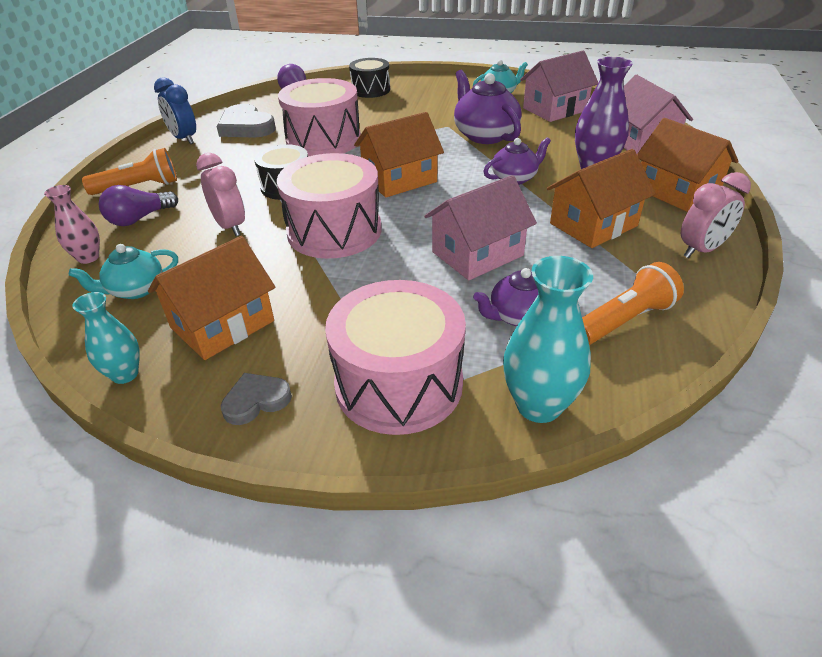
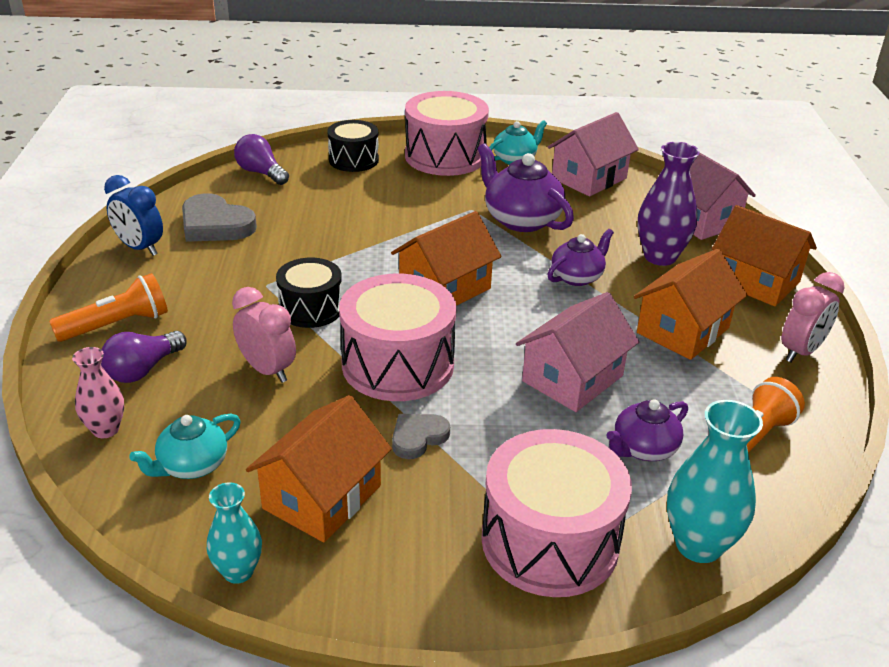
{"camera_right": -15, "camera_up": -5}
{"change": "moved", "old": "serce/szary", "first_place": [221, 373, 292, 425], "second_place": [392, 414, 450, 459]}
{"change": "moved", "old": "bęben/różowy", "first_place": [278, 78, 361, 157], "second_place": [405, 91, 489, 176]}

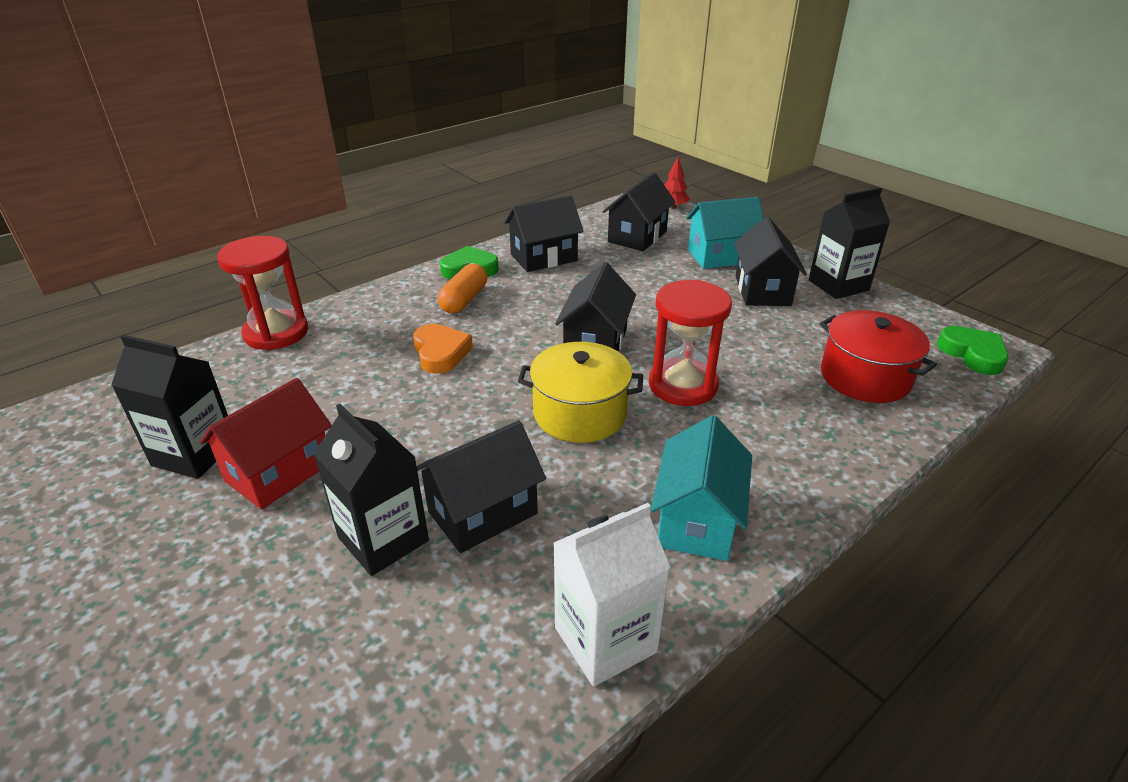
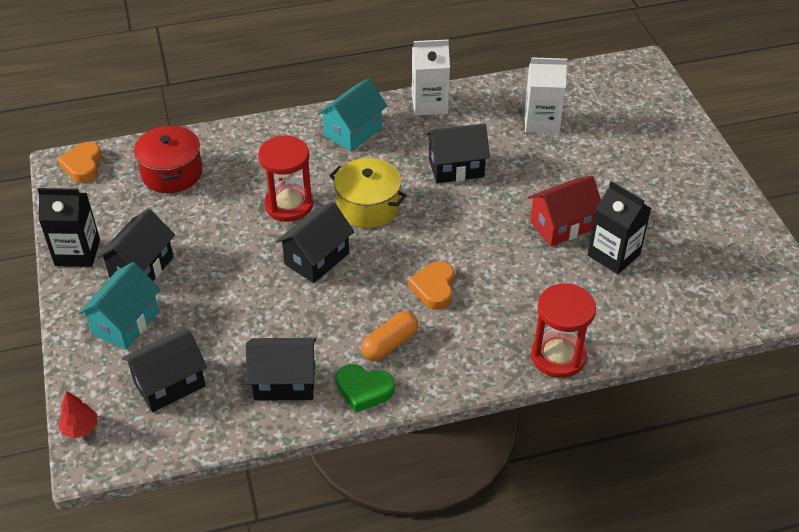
{"camera_right": -155, "camera_up": 10}
{"change": "recoloured", "old": "serce/zielony", "new": "serce/pomarańczowy", "first_place": [937, 326, 1009, 375], "second_place": [57, 142, 102, 183]}
{"change": "turned", "old": "domek/turkusowy", "first_place": [686, 197, 763, 269], "second_place": [78, 262, 161, 350], "degrees": -75}
{"change": "added", "new": "karton mleka/biały", "second_place": [524, 57, 567, 134]}
{"change": "removed", "old": "karton mleka/czarny", "first_place": [314, 404, 429, 576]}

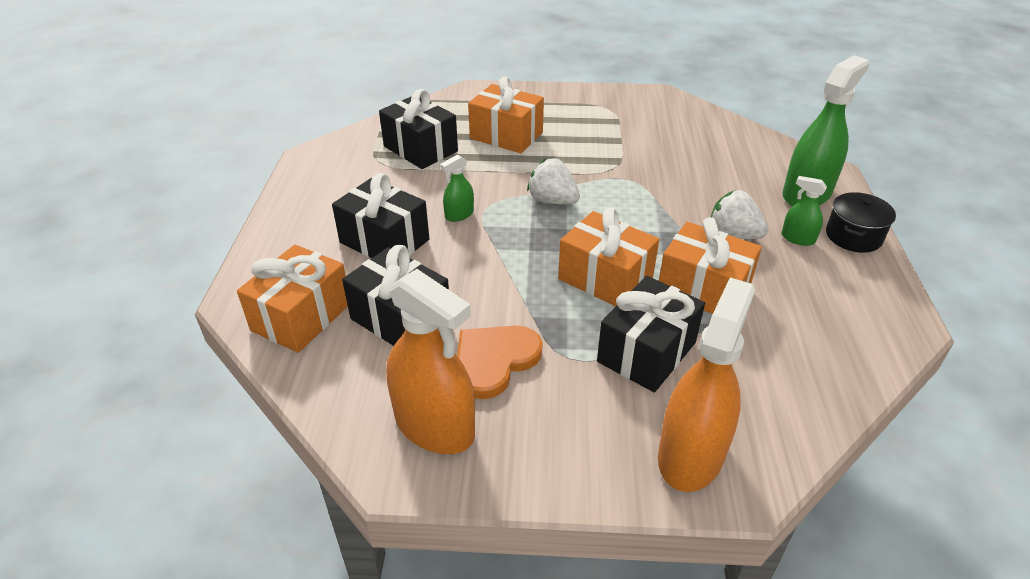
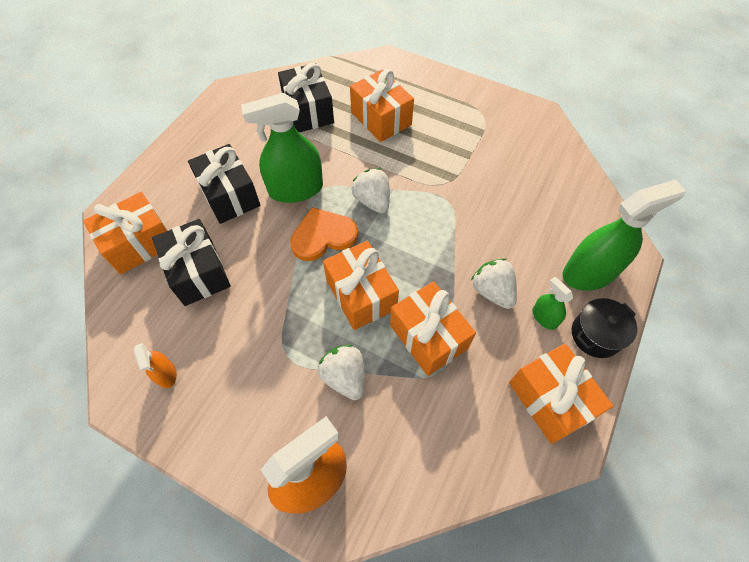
{"camera_right": 25, "camera_up": 20}
{"change": "resized", "old": "spryskiwacz/pomarańczowy", "first_place": [386, 269, 475, 454], "second_place": [133, 343, 177, 388], "factor": 0.47}
{"change": "resized", "old": "spryskiwacz/zielony", "first_place": [440, 154, 474, 222], "second_place": [241, 93, 323, 203], "factor": 2.12}
{"change": "moved", "old": "serce/pomarańczowy", "first_place": [457, 325, 542, 399], "second_place": [290, 207, 358, 261]}
{"change": "replaced", "old": "prezent/czarny", "new": "truskawka/biały", "first_place": [597, 276, 705, 392], "second_place": [318, 344, 365, 400]}
{"change": "added", "new": "prezent/pomarańczowy", "second_place": [509, 344, 613, 444]}

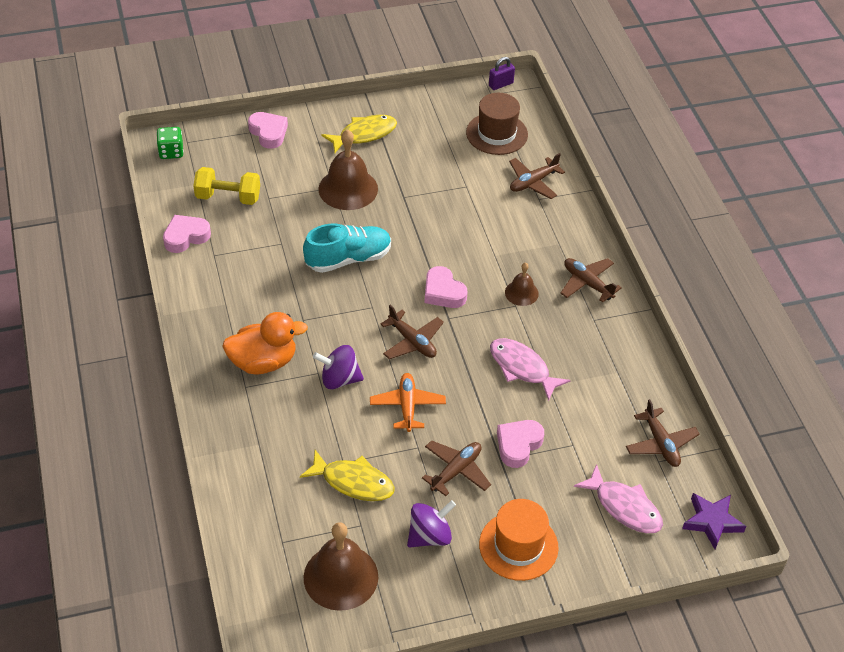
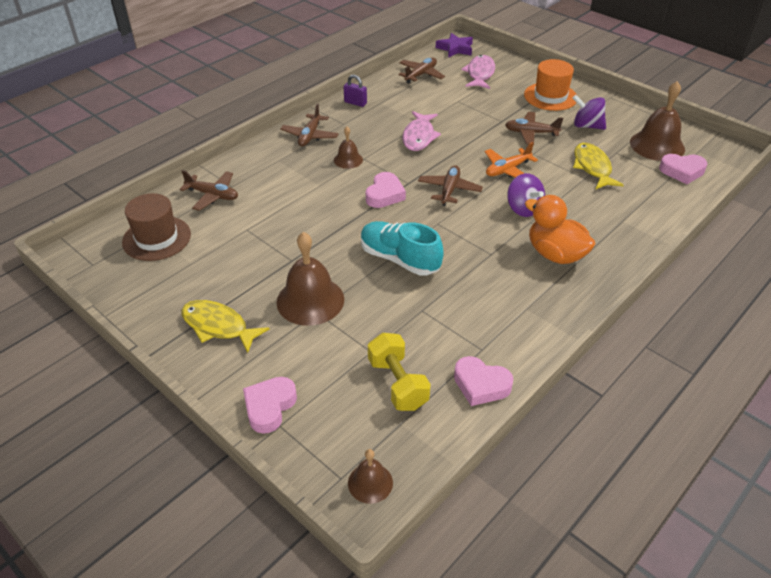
{"camera_right": -120, "camera_up": -5}
{"change": "moved", "old": "kłódka/fioletowy", "first_place": [489, 57, 515, 90], "second_place": [344, 75, 367, 107]}
{"change": "replaced", "old": "kostka do gry/zielony", "new": "dzwonek/brązowy", "first_place": [157, 127, 184, 159], "second_place": [348, 449, 393, 504]}
{"change": "moved", "old": "serce/różowy", "first_place": [497, 420, 544, 468], "second_place": [659, 154, 707, 184]}

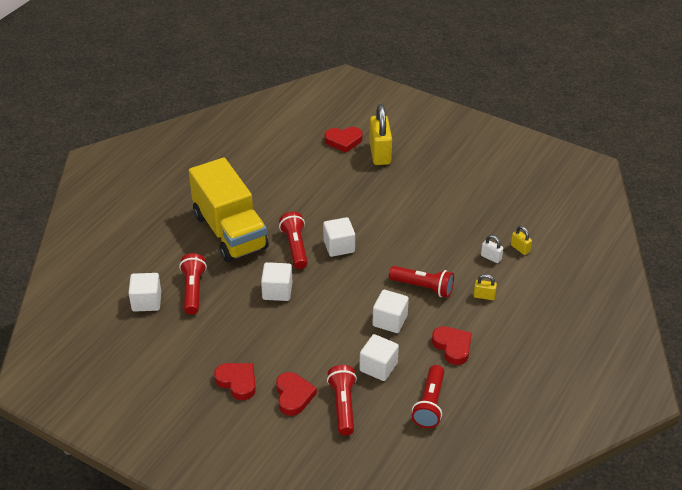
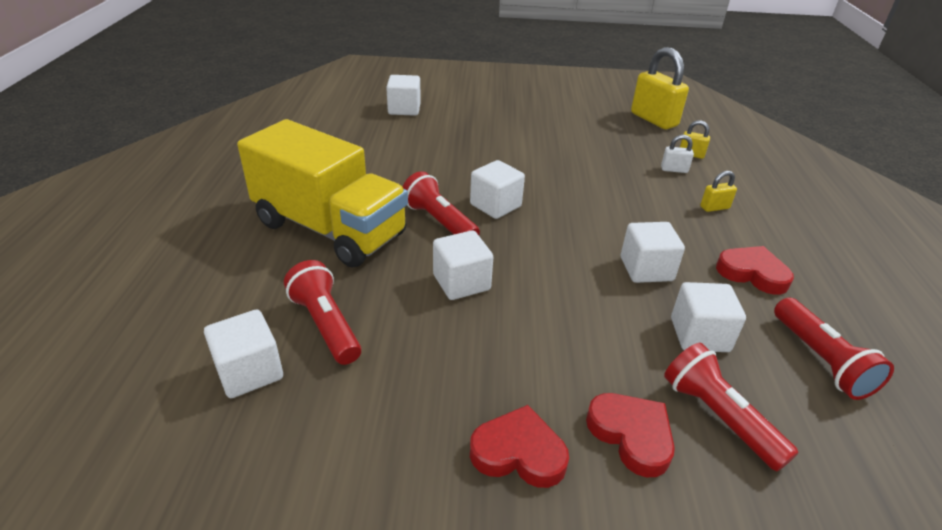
{"camera_right": -30, "camera_up": -5}
{"change": "replaced", "old": "serce/czerwony", "new": "sześcian/biały", "first_place": [325, 127, 363, 153], "second_place": [386, 75, 421, 116]}
{"change": "moved", "old": "kłódka/żółty", "first_place": [369, 104, 392, 165], "second_place": [631, 47, 689, 129]}
{"change": "removed", "old": "latarka/czerwony", "first_place": [389, 266, 454, 298]}

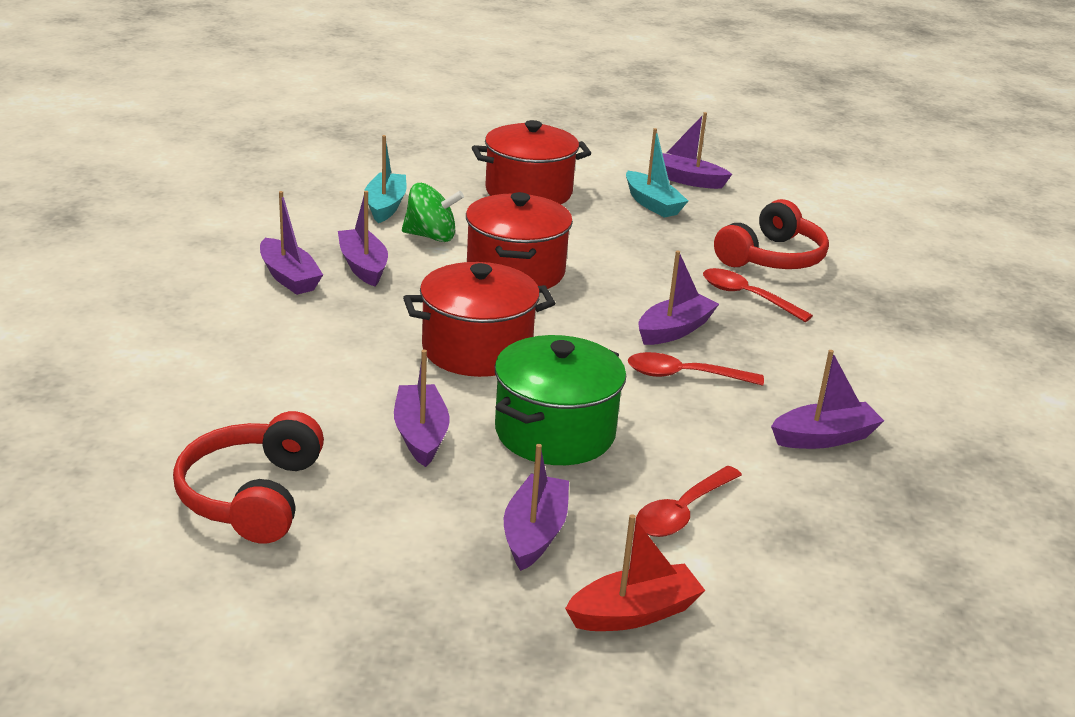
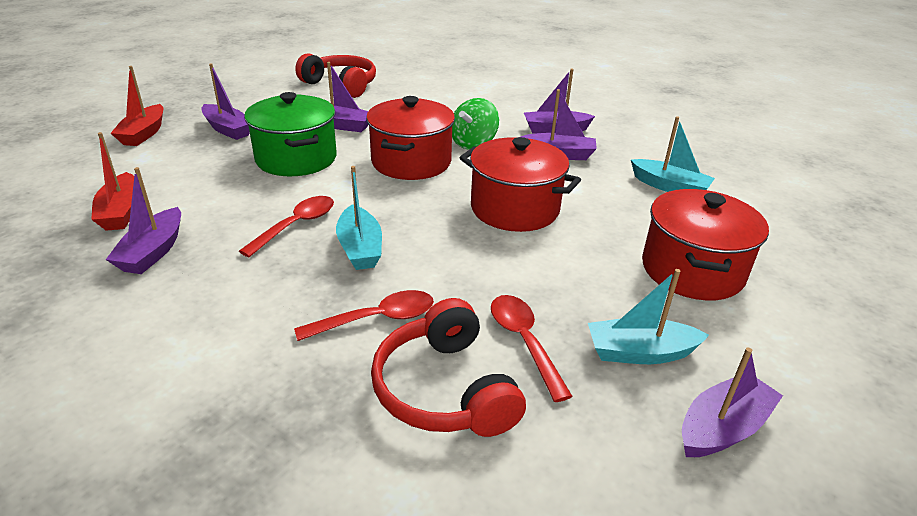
{"camera_right": 120, "camera_up": 5}
{"change": "added", "new": "łódka/czerwony", "second_place": [91, 132, 134, 231]}
{"change": "recoloured", "old": "łódka/fioletowy", "new": "łódka/turkusowy", "first_place": [638, 250, 719, 345], "second_place": [336, 166, 382, 270]}
{"change": "moved", "old": "bączek/zielony", "first_place": [402, 183, 464, 242], "second_place": [452, 98, 499, 150]}
{"change": "moved", "old": "łyżka/czerwony", "first_place": [636, 466, 742, 537], "second_place": [491, 295, 573, 402]}

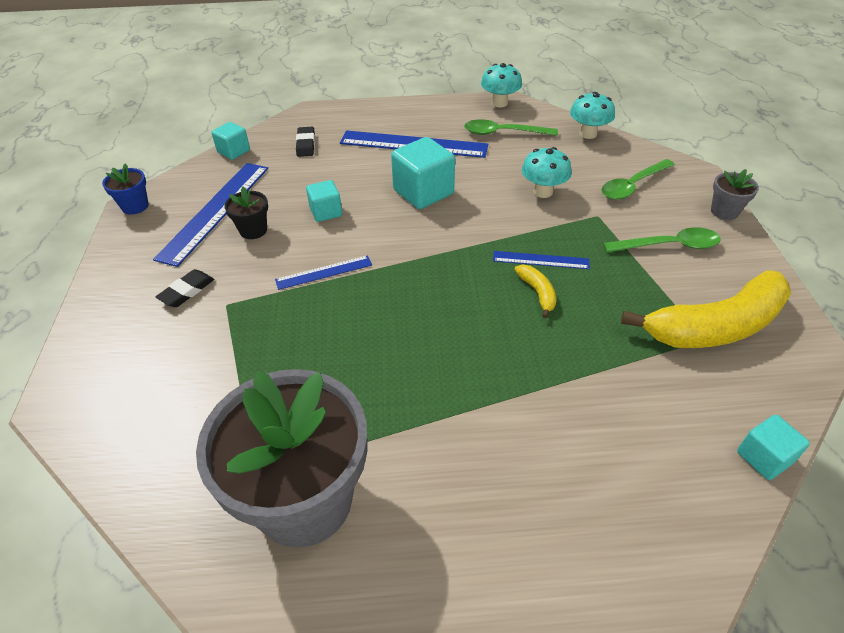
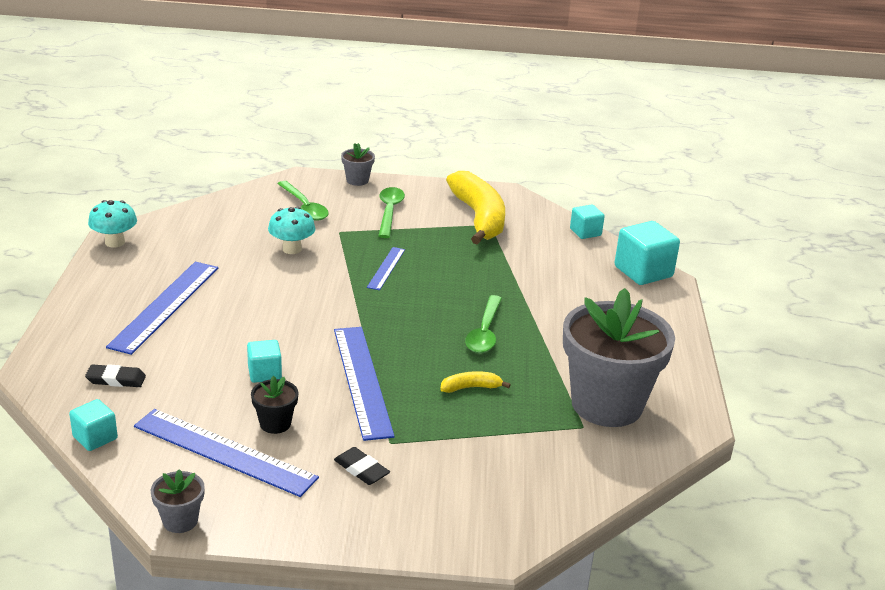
{"camera_right": -85, "camera_up": -15}
{"change": "recoloured", "old": "doniczka/niebieski", "new": "doniczka/szary", "first_place": [102, 163, 149, 214], "second_place": [151, 469, 205, 533]}
{"change": "resized", "old": "linijka/niebieski", "first_place": [275, 255, 372, 290], "second_place": [334, 327, 395, 441], "factor": 1.92}
{"change": "moved", "old": "banan/żółty", "first_place": [514, 265, 557, 318], "second_place": [440, 371, 511, 393]}
{"change": "moved", "old": "łyżka/zielony", "first_place": [464, 119, 558, 136], "second_place": [465, 295, 502, 353]}
{"change": "moved", "old": "sześcian/turkusowy", "first_place": [391, 137, 455, 209], "second_place": [615, 221, 680, 285]}
{"change": "removed", "old": "grzyb/turkusowy", "first_place": [570, 92, 615, 139]}

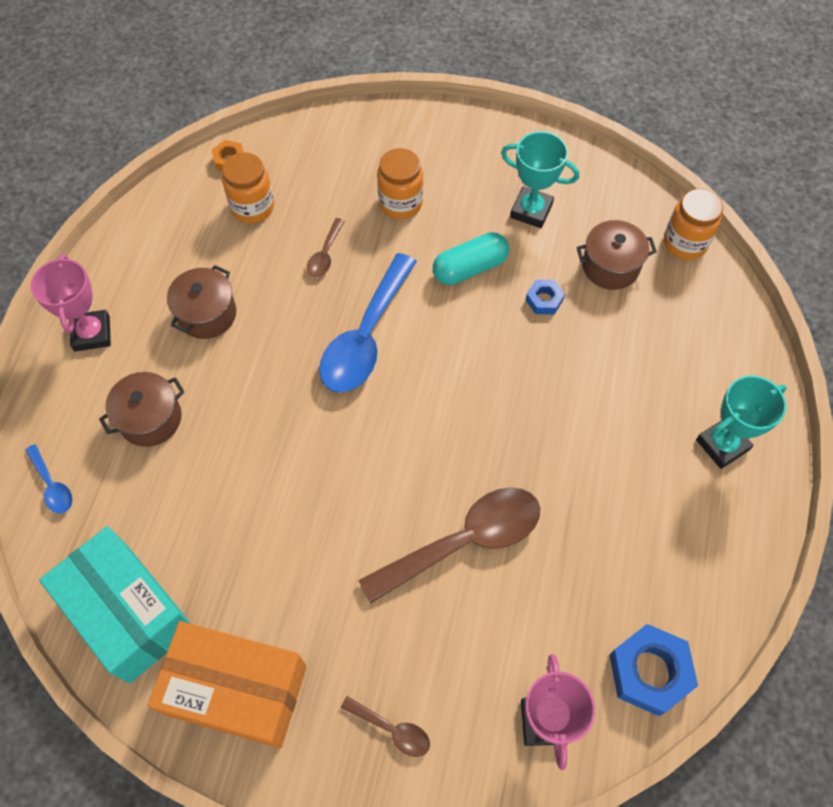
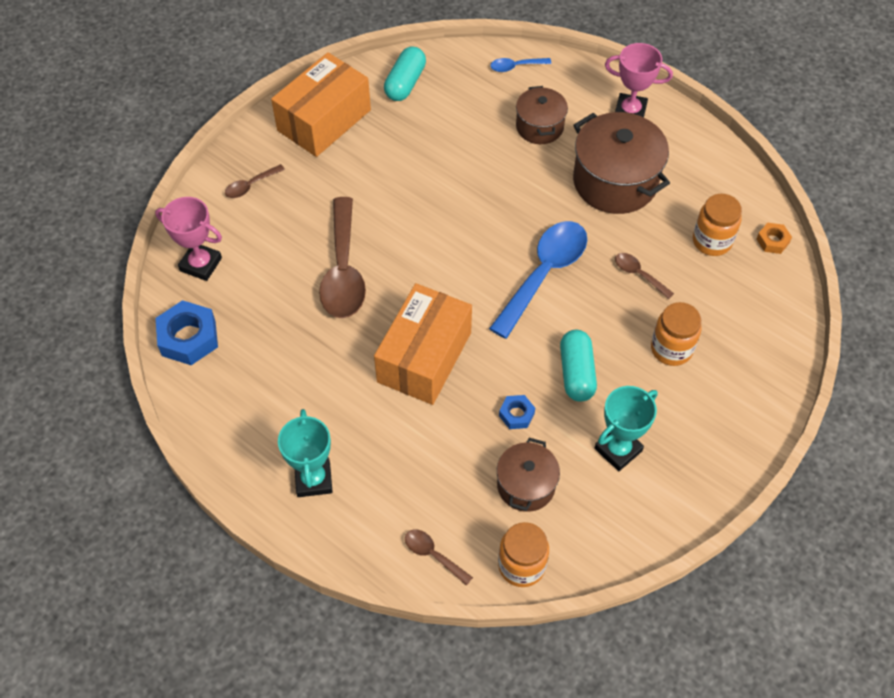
{"camera_right": 115, "camera_up": -5}
{"change": "added", "new": "pudełko/pomarańczowy", "second_place": [374, 283, 472, 405]}
{"change": "replaced", "old": "pudełko/turkusowy", "new": "kapsułka/turkusowy", "first_place": [39, 526, 191, 684], "second_place": [384, 46, 426, 101]}
{"change": "added", "new": "łyżka/brązowy", "second_place": [405, 529, 473, 586]}
{"change": "turned", "old": "łyżka/niebieski", "first_place": [319, 253, 417, 393], "second_place": [489, 221, 587, 339], "degrees": 75}
{"change": "resized", "old": "garnek/brązowy", "first_place": [167, 265, 236, 339], "second_place": [573, 112, 670, 214], "factor": 1.72}

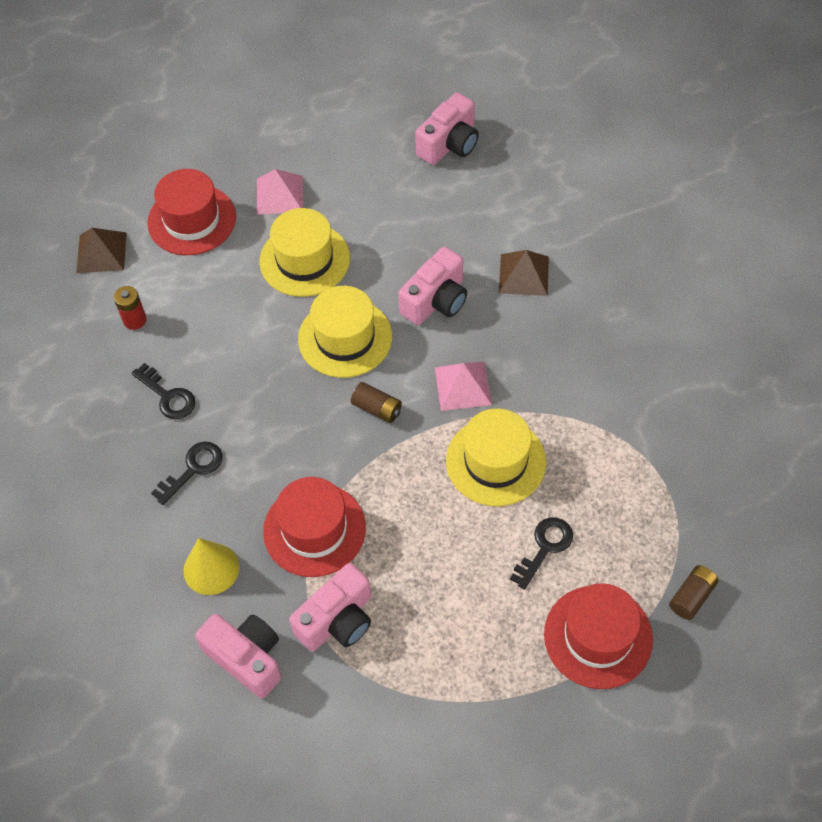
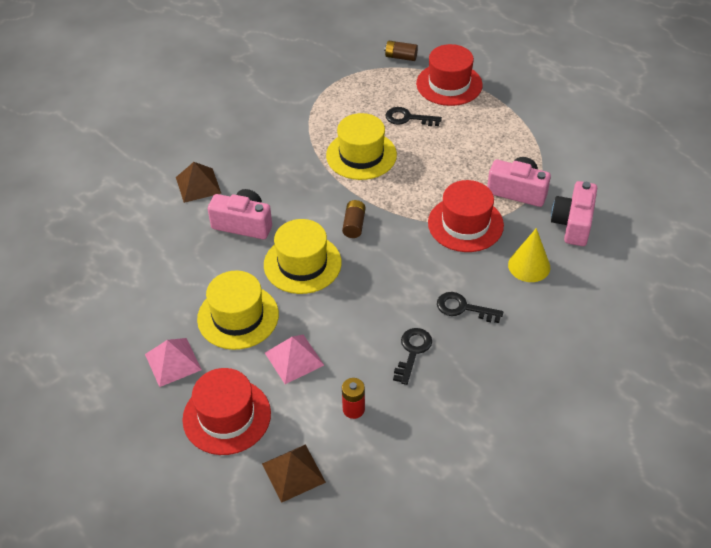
{"camera_right": -115, "camera_up": -10}
{"change": "moved", "old": "piramida/różowy", "first_place": [435, 362, 492, 411], "second_place": [265, 335, 324, 384]}
{"change": "removed", "old": "aparat fotograficzny/różowy", "first_place": [415, 93, 479, 165]}

